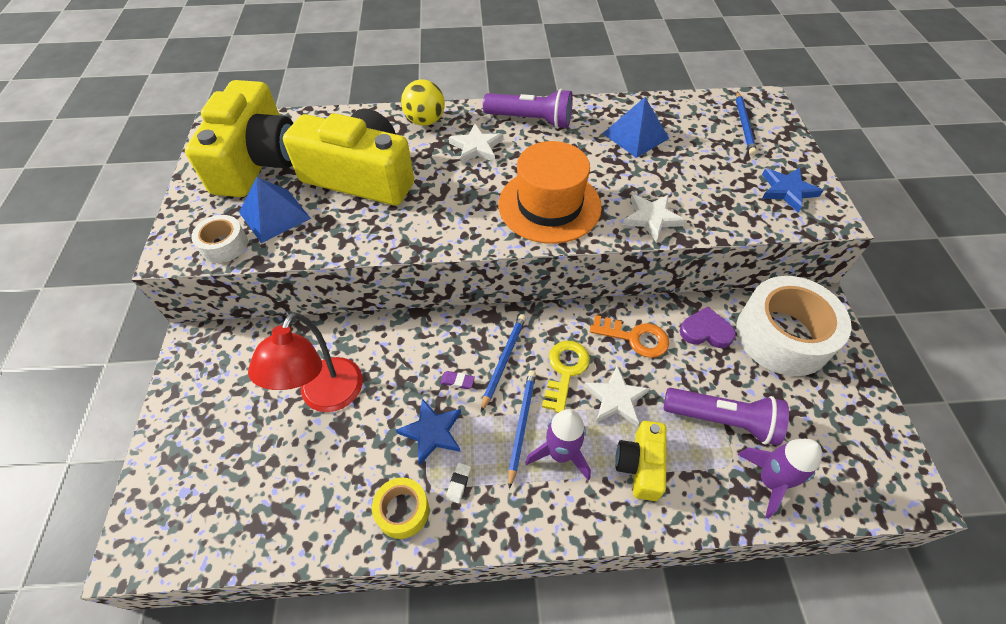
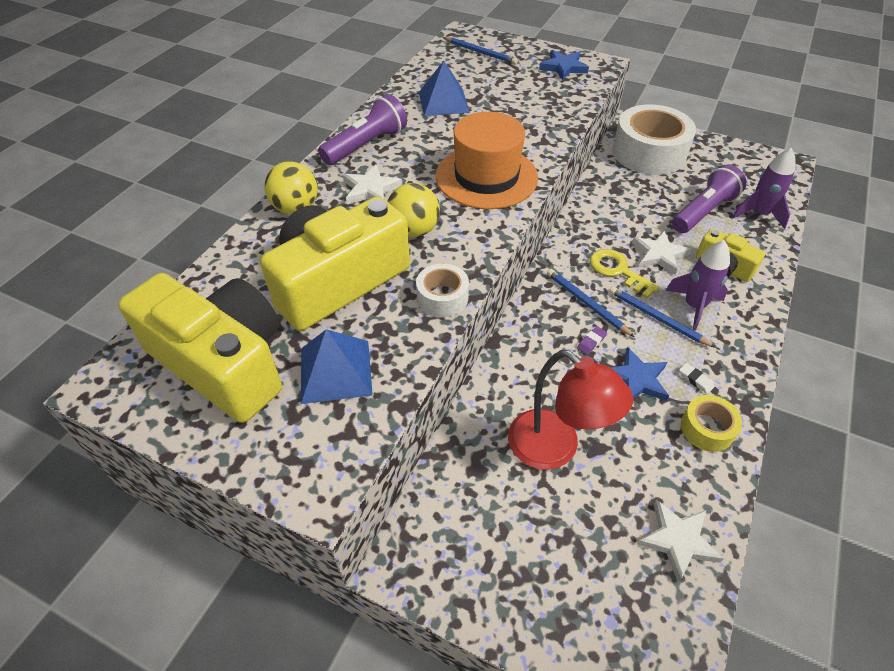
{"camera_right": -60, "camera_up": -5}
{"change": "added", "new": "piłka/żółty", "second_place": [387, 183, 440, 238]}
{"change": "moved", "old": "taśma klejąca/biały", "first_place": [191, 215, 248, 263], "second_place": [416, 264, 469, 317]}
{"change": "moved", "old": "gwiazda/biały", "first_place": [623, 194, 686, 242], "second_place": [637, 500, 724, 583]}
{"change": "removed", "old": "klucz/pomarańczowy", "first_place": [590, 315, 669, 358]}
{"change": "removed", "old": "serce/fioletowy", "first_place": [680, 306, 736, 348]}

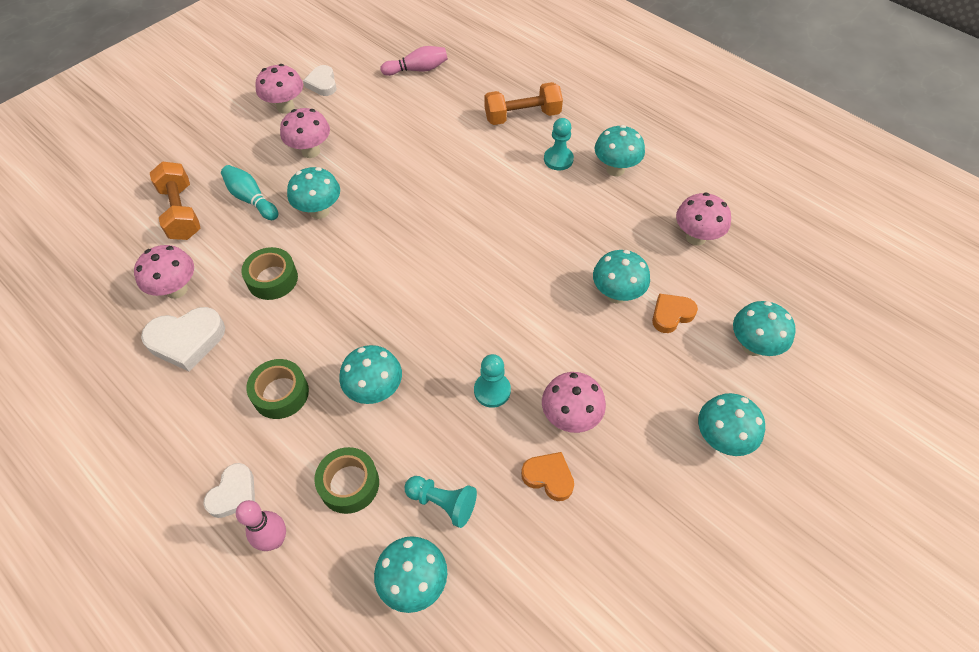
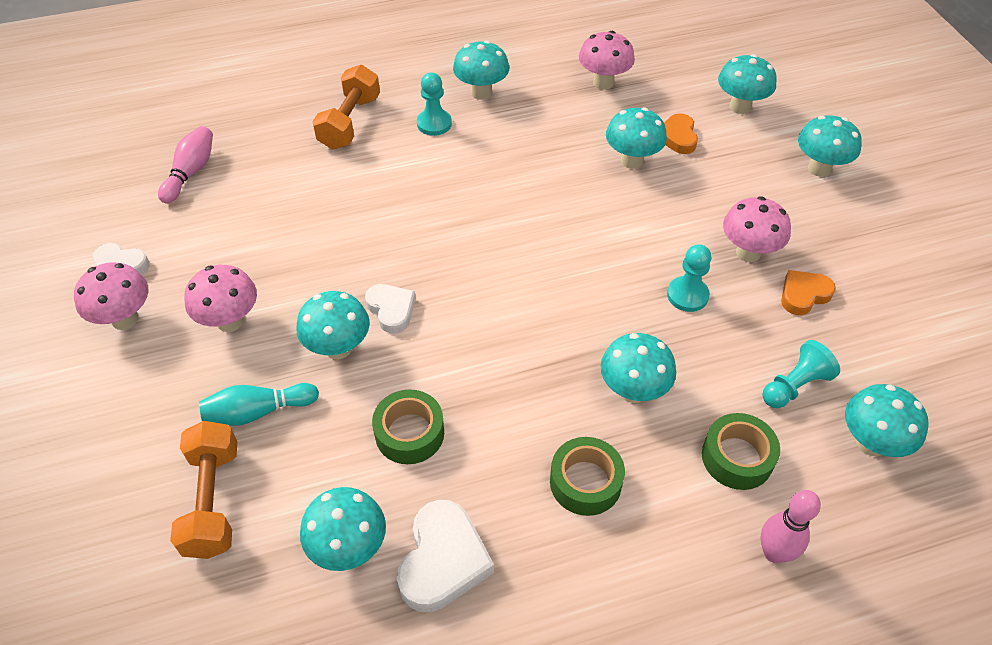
{"camera_right": -60, "camera_up": -5}
{"change": "turned", "old": "hantel/pomarańczowy", "first_place": [150, 162, 201, 240], "second_place": [170, 421, 237, 559], "degrees": 75}
{"change": "recoloured", "old": "grzyb/różowy", "new": "grzyb/turkusowy", "first_place": [134, 245, 194, 299], "second_place": [300, 487, 386, 571]}
{"change": "moved", "old": "serce/biały", "first_place": [203, 463, 255, 518], "second_place": [365, 284, 416, 333]}

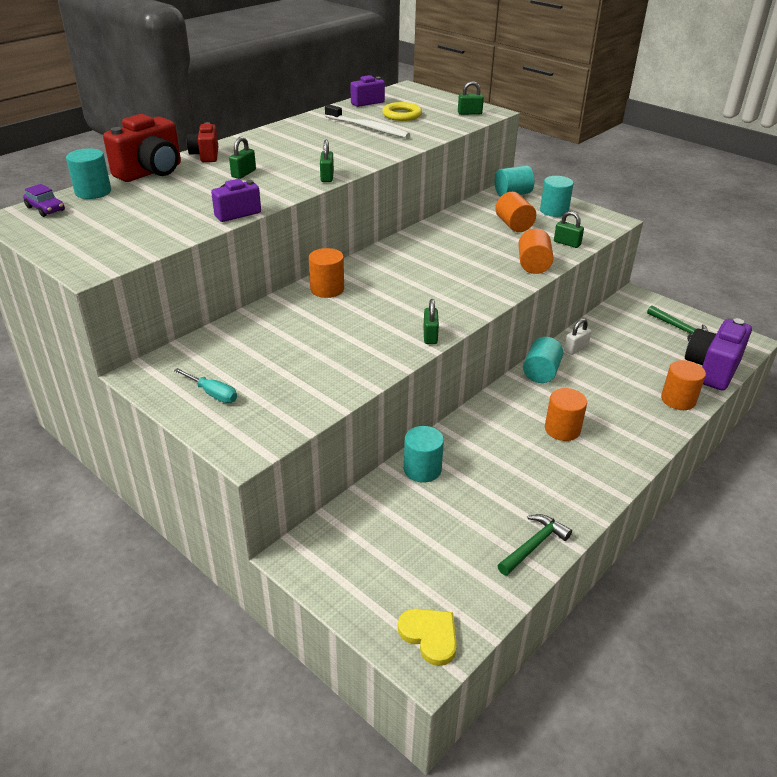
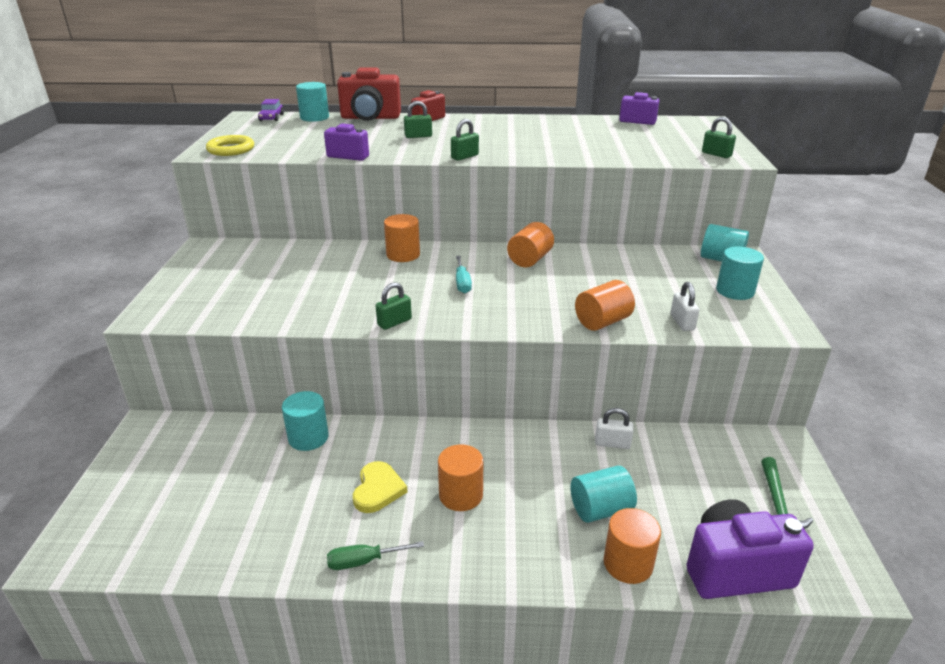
{"camera_right": 50, "camera_up": -5}
{"change": "moved", "old": "pierścień/żółty", "first_place": [382, 102, 422, 121], "second_place": [206, 135, 254, 156]}
{"change": "added", "new": "śrubokręt/zielony", "second_place": [327, 541, 424, 570]}
{"change": "moved", "old": "serce/żółty", "first_place": [398, 609, 457, 666], "second_place": [353, 461, 408, 513]}
{"change": "moved", "old": "śrubokręt/turkusowy", "first_place": [174, 368, 237, 403], "second_place": [456, 256, 472, 293]}
{"change": "moved", "old": "walec/pomarańczowy", "first_place": [495, 192, 536, 232], "second_place": [507, 222, 554, 267]}
{"change": "moved", "old": "walec/turkusowy", "first_place": [523, 337, 563, 383], "second_place": [571, 466, 637, 523]}
{"change": "recoloured", "old": "kłódka/zielony", "new": "kłódka/biały", "first_place": [554, 211, 584, 248], "second_place": [671, 282, 699, 331]}
{"change": "removed", "old": "szczoteczka do zębów/biały", "first_place": [325, 104, 410, 138]}
{"change": "removed", "old": "młotek/zielony", "first_place": [497, 514, 572, 576]}

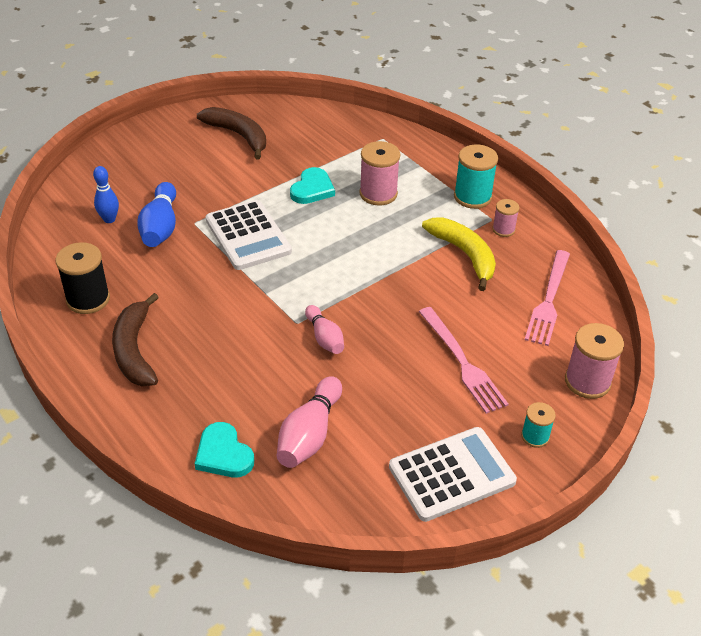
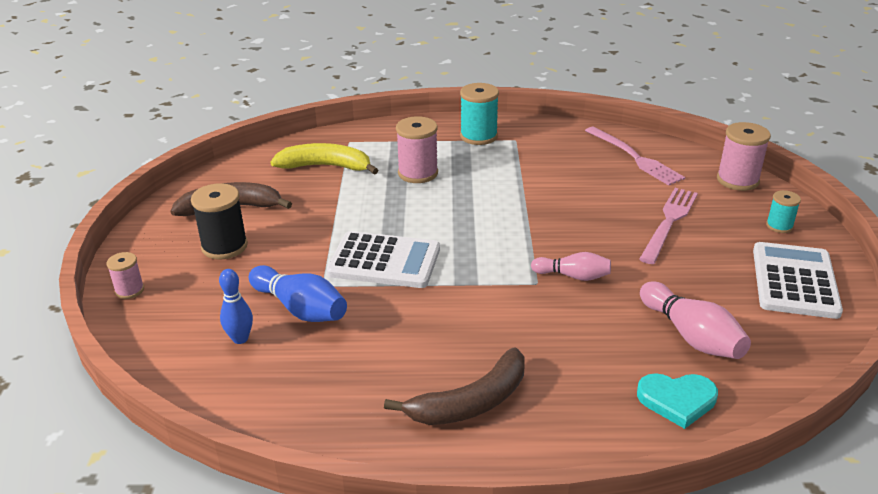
{"camera_right": -50, "camera_up": -10}
{"change": "moved", "old": "szpulka/różowy", "first_place": [492, 199, 519, 237], "second_place": [106, 252, 144, 299]}
{"change": "moved", "old": "szpulka/czarny", "first_place": [56, 242, 110, 314], "second_place": [191, 183, 248, 260]}
{"change": "moved", "old": "banan/żółty", "first_place": [422, 217, 496, 291], "second_place": [270, 143, 378, 175]}
{"change": "turned", "old": "banan/brązowy", "first_place": [112, 293, 159, 386], "second_place": [384, 348, 525, 425], "degrees": -60}
{"change": "turned", "old": "widelec/różowy", "first_place": [419, 307, 509, 414], "second_place": [639, 188, 698, 264], "degrees": -75}
{"change": "removed", "old": "serce/turkusowy", "first_place": [290, 167, 335, 204]}

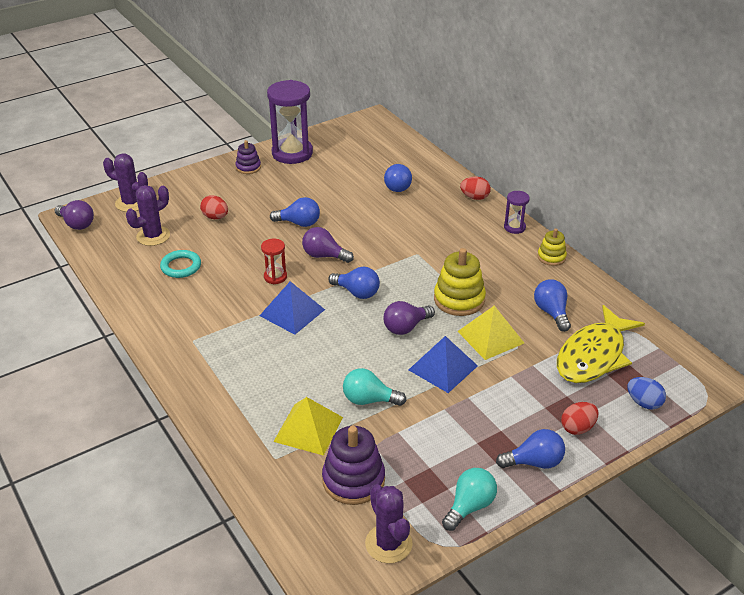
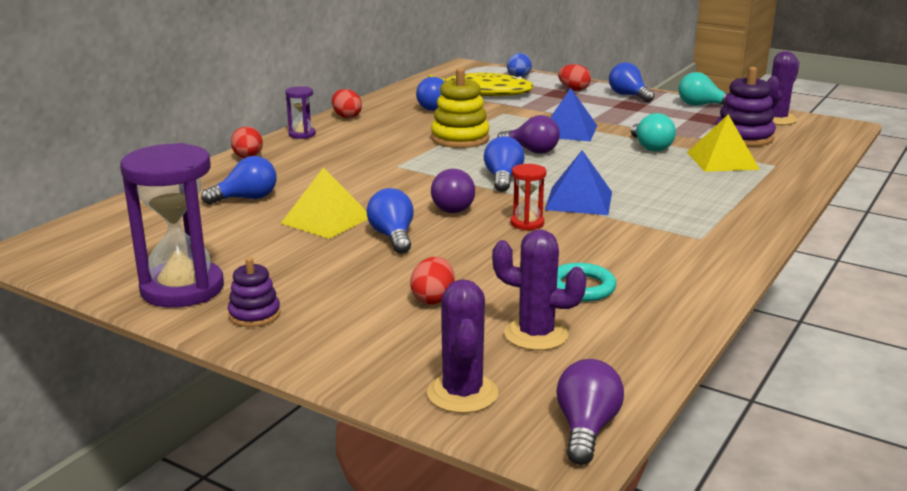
{"camera_right": -115, "camera_up": -15}
{"change": "moved", "old": "piramida/żółty", "first_place": [457, 306, 524, 360], "second_place": [281, 167, 368, 239]}
{"change": "replaced", "old": "zabawka nakładanka/żółty", "new": "jajko/czerwony", "first_place": [537, 228, 567, 266], "second_place": [332, 89, 362, 118]}

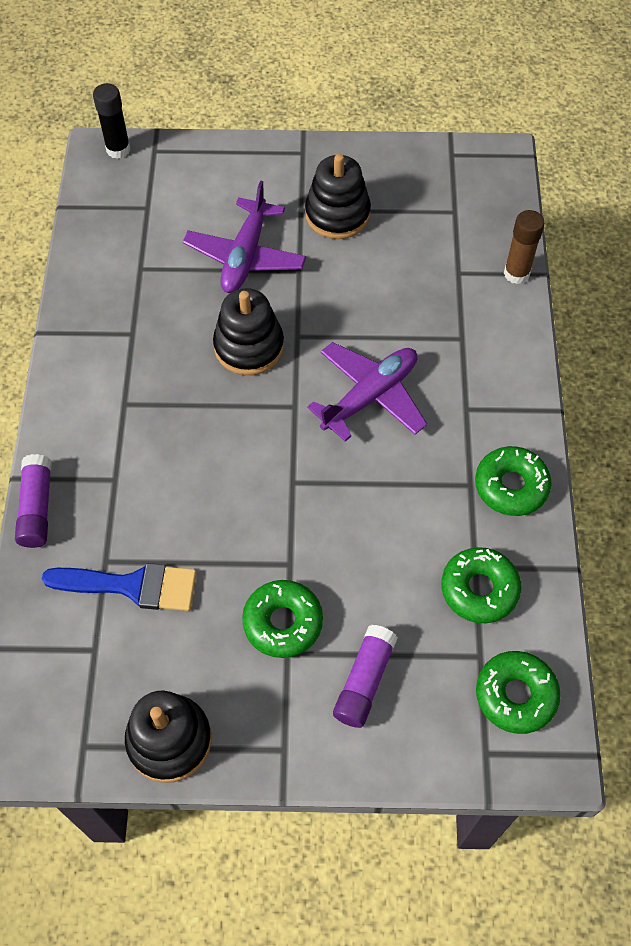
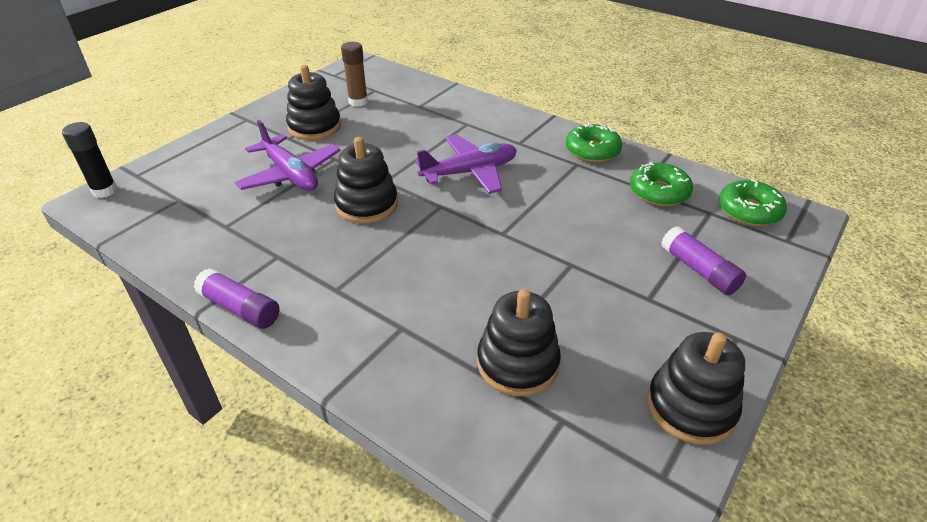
{"camera_right": -55, "camera_up": -20}
{"change": "moved", "old": "klej w sztyfcie/fioletowy", "first_place": [15, 454, 52, 548], "second_place": [194, 268, 280, 329]}
{"change": "moved", "old": "klej w sztyfcie/brązowy", "first_place": [504, 210, 545, 284], "second_place": [341, 42, 368, 107]}
{"change": "turned", "old": "samolot/fioletowy", "first_place": [307, 342, 427, 442], "second_place": [415, 134, 517, 194], "degrees": 75}
{"change": "replaced", "old": "pędzel/niebieski", "new": "zabawka nakładanka/czarny", "first_place": [42, 563, 197, 611], "second_place": [477, 289, 561, 396]}
{"change": "removed", "old": "donut/zielony", "first_place": [242, 580, 323, 658]}

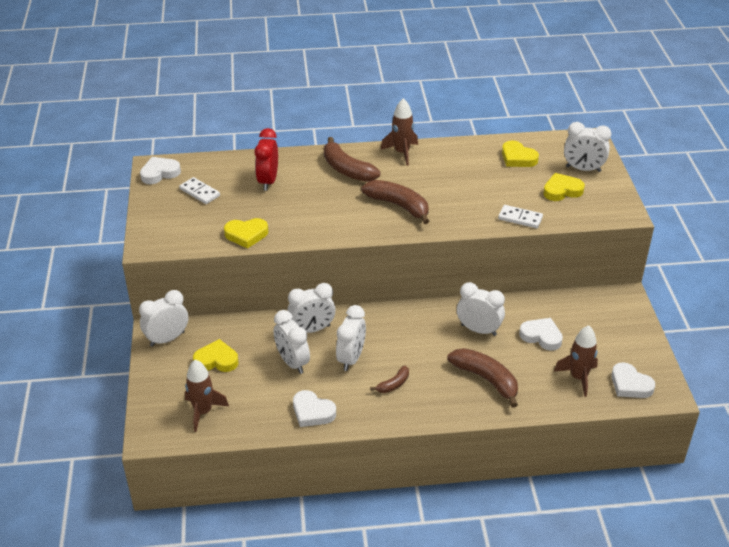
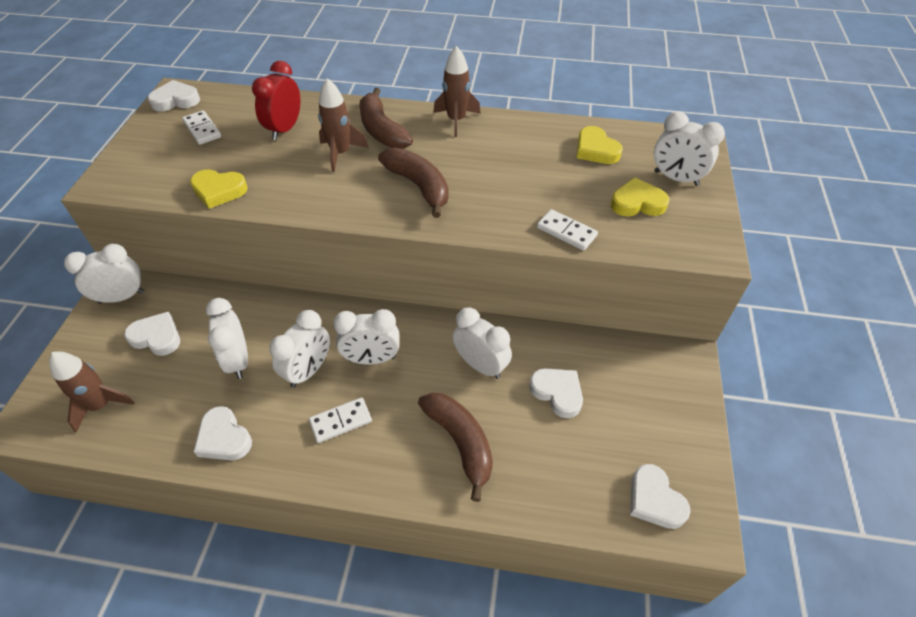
{"camera_right": 15, "camera_up": 10}
{"change": "recoloured", "old": "serce/żółty", "new": "serce/biały", "first_place": [193, 339, 239, 372], "second_place": [124, 311, 180, 356]}
{"change": "replaced", "old": "banan/brązowy", "new": "kostka domina/biały", "first_place": [370, 366, 409, 393], "second_place": [309, 397, 372, 443]}
{"change": "moved", "old": "rakieta/brązowy", "first_place": [554, 325, 598, 397], "second_place": [318, 78, 369, 172]}
{"change": "moved", "old": "budzik/biały", "first_place": [287, 283, 336, 333], "second_place": [333, 309, 399, 364]}

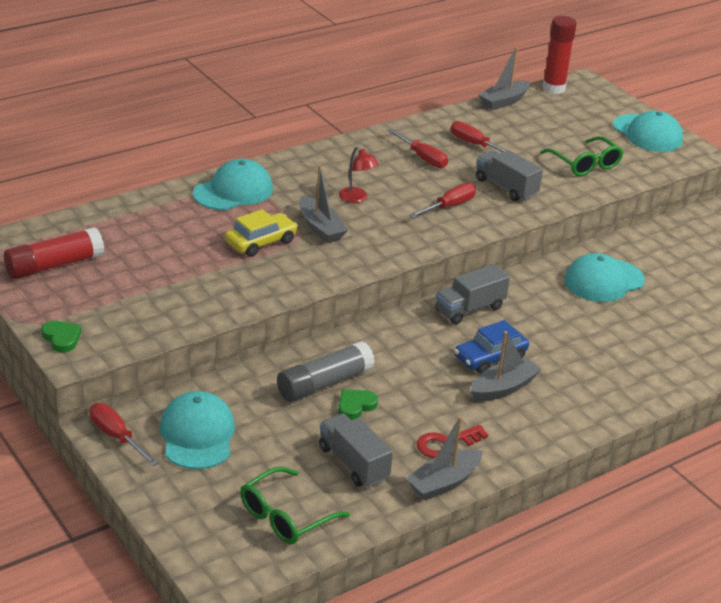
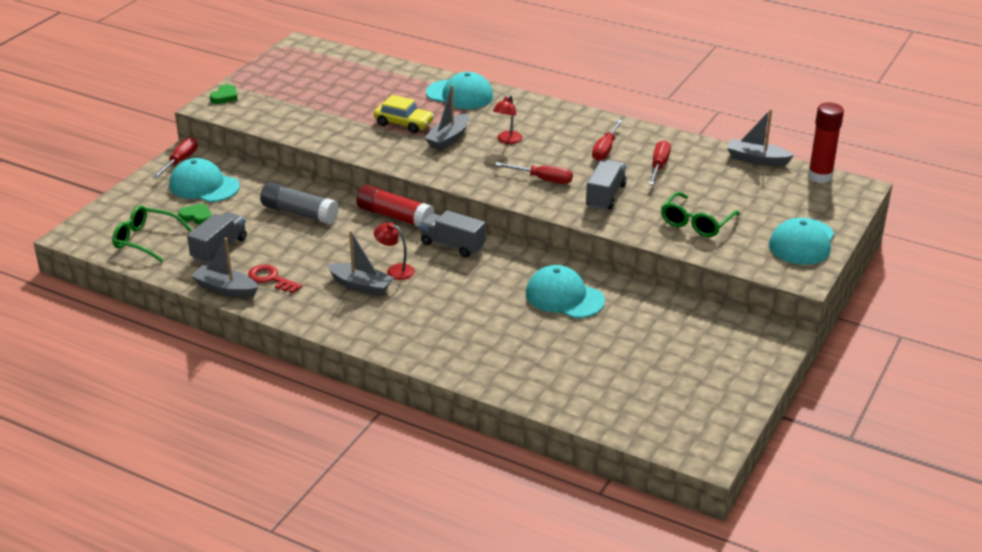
{"camera_right": 65, "camera_up": 0}
{"change": "turned", "old": "czapka/turkusowy", "first_place": [160, 391, 235, 469], "second_place": [169, 158, 240, 202], "degrees": -120}
{"change": "moved", "old": "serce/zielony", "first_place": [338, 389, 378, 420], "second_place": [178, 203, 212, 225]}
{"change": "moved", "old": "klej w sztyfcie/czerwony", "first_place": [4, 227, 104, 279], "second_place": [356, 185, 434, 227]}
{"change": "replaced", "old": "samochód/niebieski", "new": "lampka/czerwony", "first_place": [454, 320, 529, 374], "second_place": [374, 222, 415, 280]}

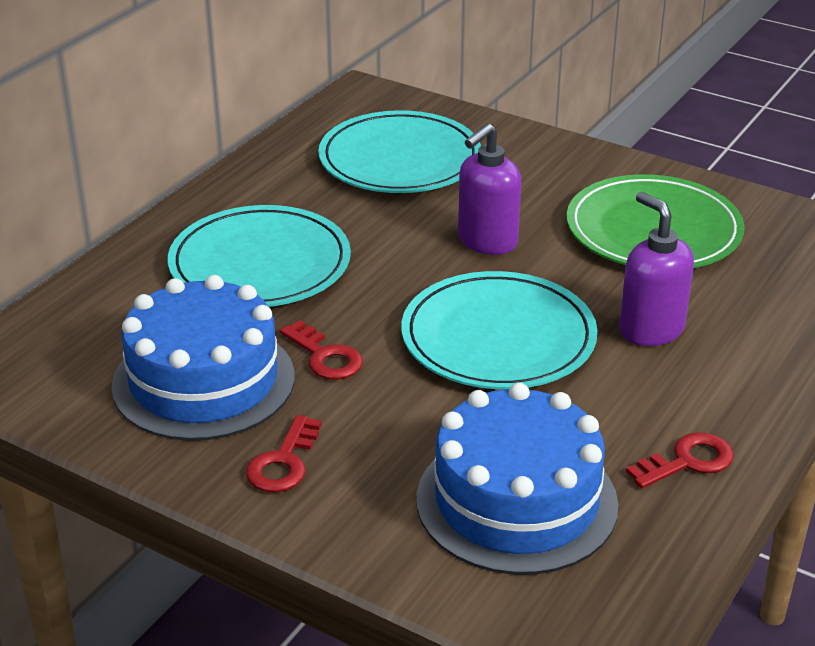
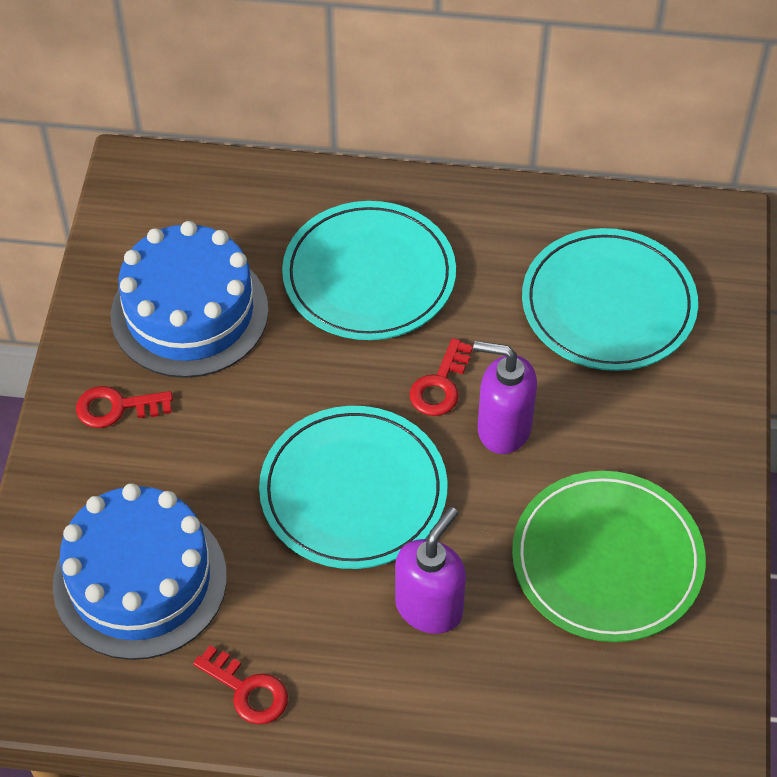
{"camera_right": 65, "camera_up": 20}
{"change": "moved", "old": "klucz/czerwony", "first_place": [280, 320, 363, 380], "second_place": [410, 338, 473, 416]}

